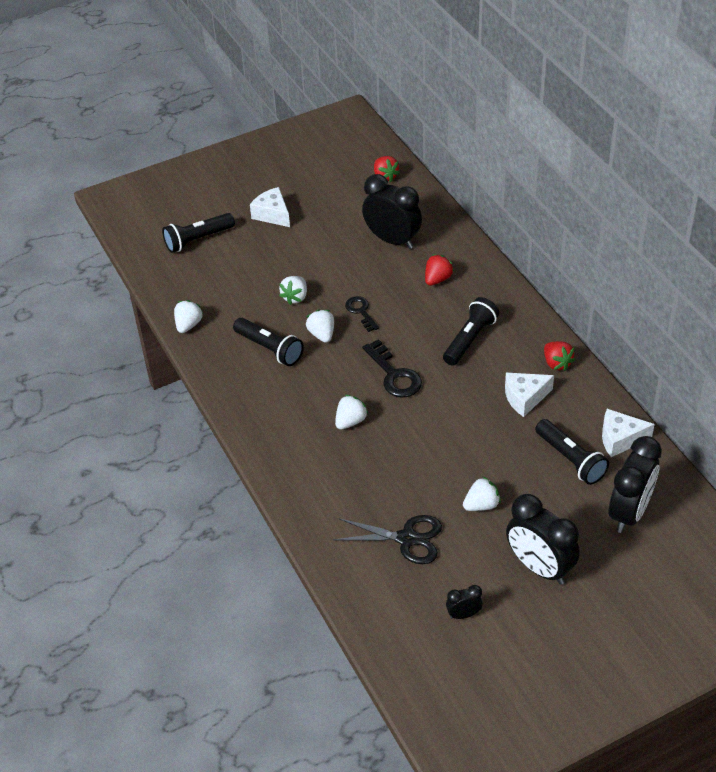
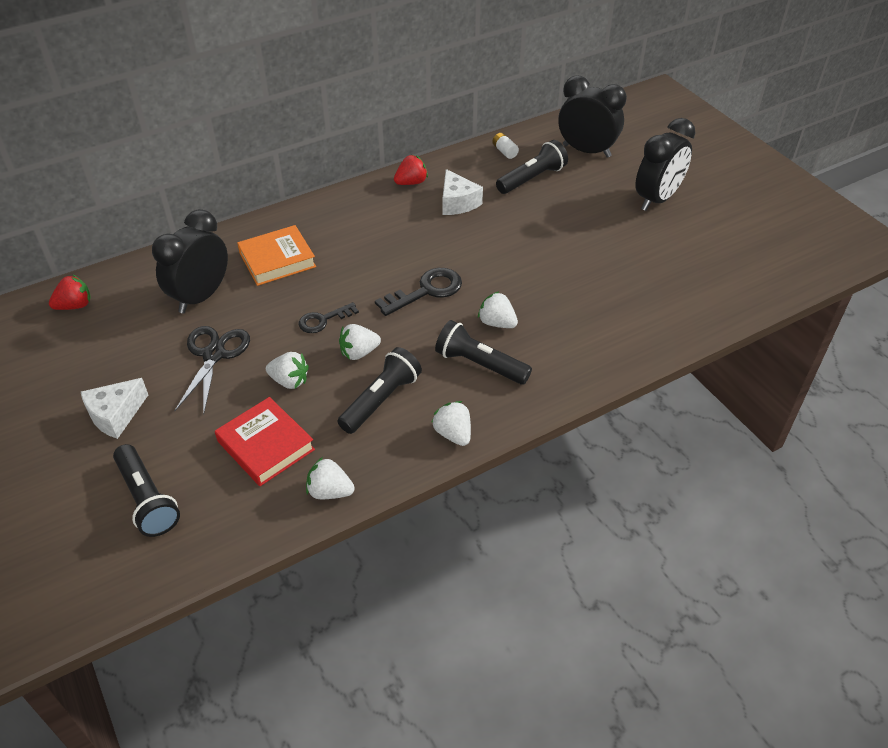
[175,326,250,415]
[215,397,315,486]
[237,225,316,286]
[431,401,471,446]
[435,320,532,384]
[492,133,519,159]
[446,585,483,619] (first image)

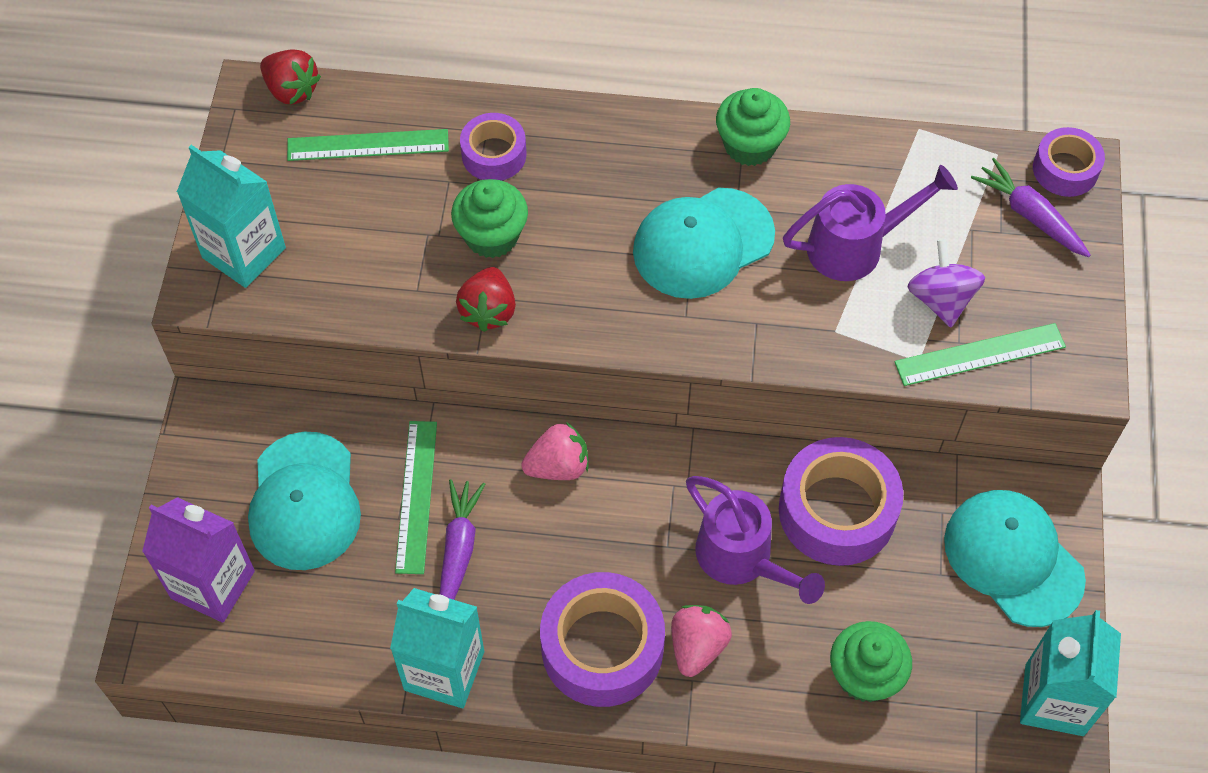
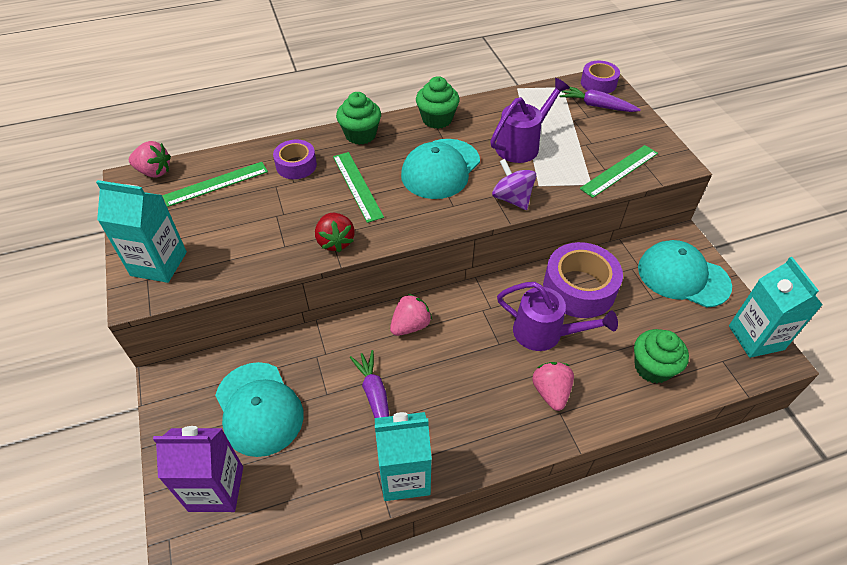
[129,141,171,178]
[333,152,384,223]
[336,92,381,145]
[492,159,536,210]
[540,572,665,707] (first image)

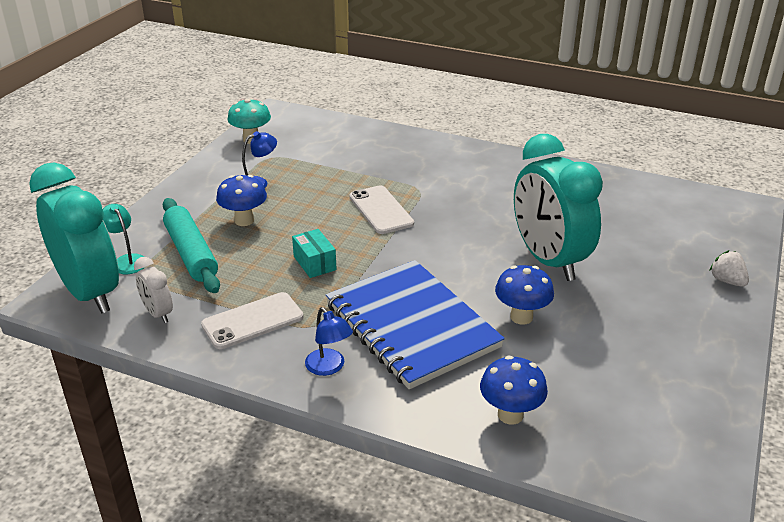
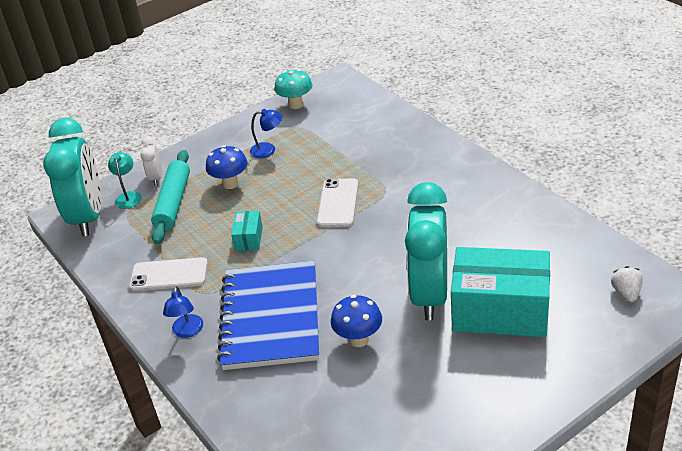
[141,136,162,186]
[451,247,550,337]
[611,266,643,302]
[480,356,548,425] (first image)

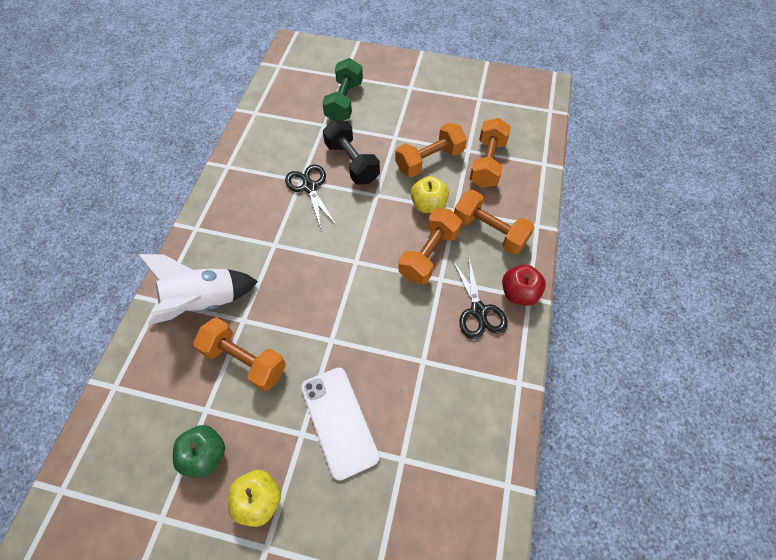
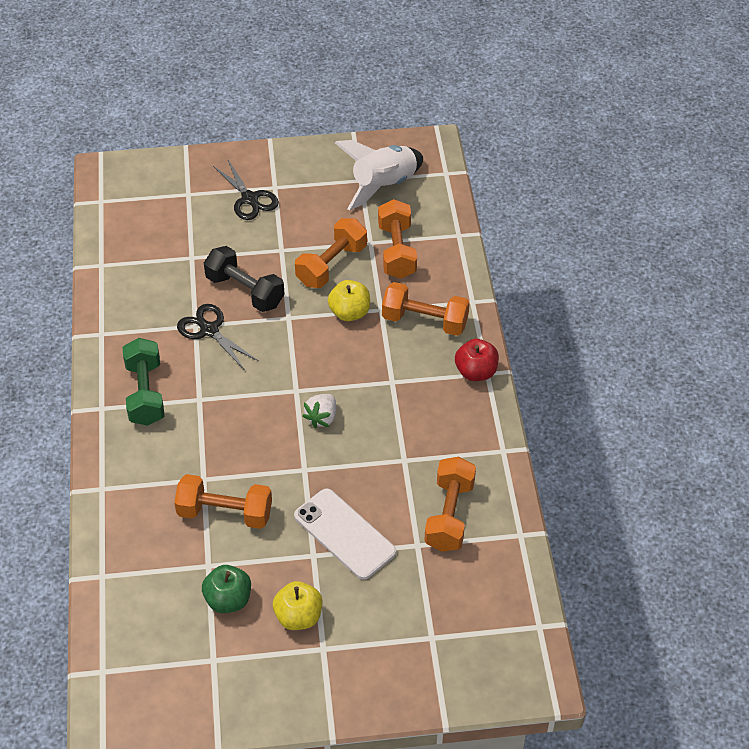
[123,338,164,426]
[213,160,279,220]
[303,394,336,428]
[335,140,423,210]
[424,457,476,552]

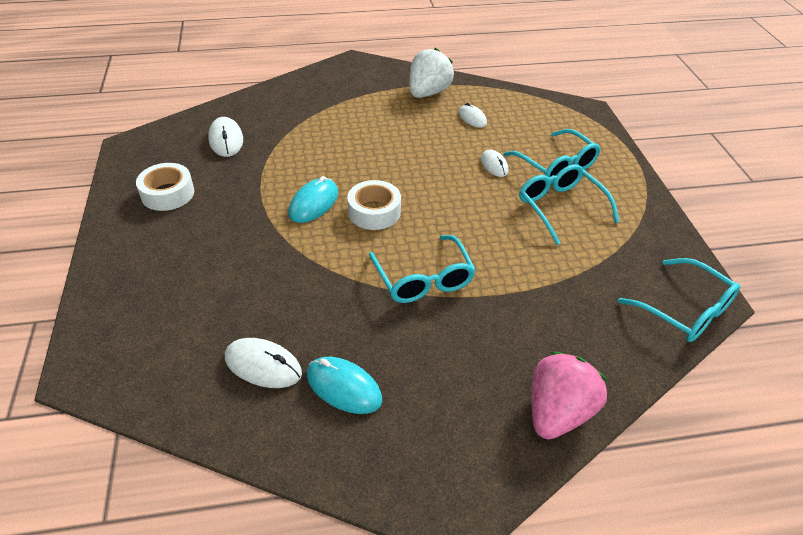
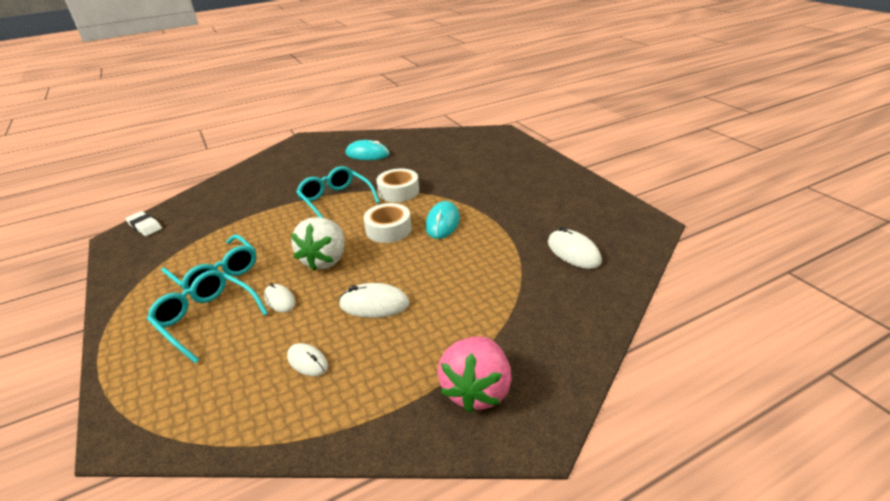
[125,211,162,236]
[291,217,345,271]
[339,283,410,318]
[376,168,419,202]
[438,337,512,413]

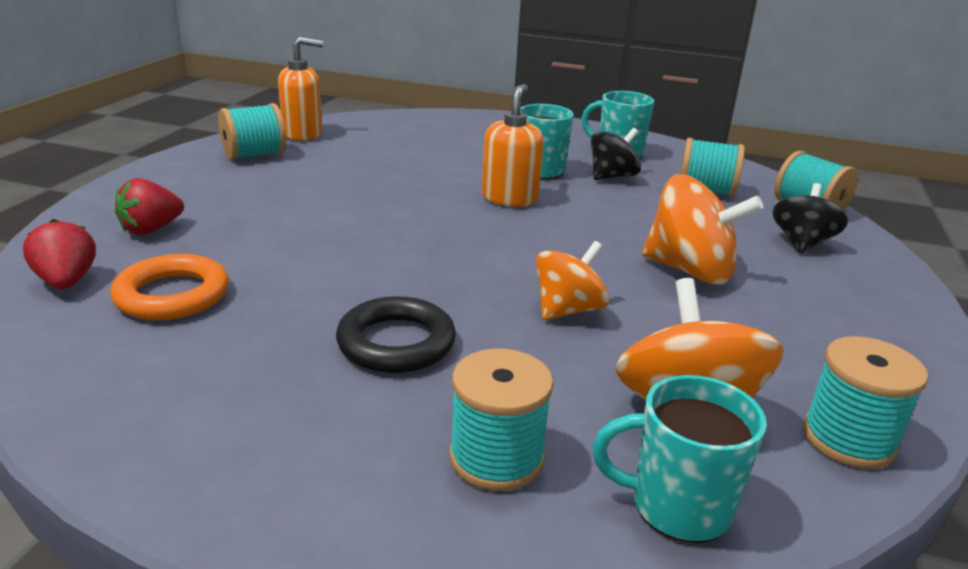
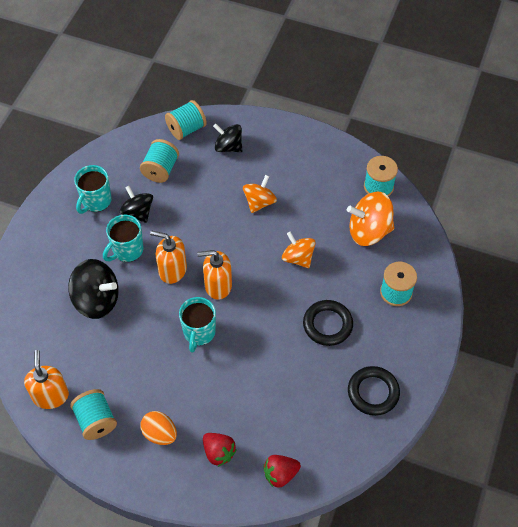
[68,259,119,319]
[140,411,177,445]
[179,297,216,353]
[197,250,232,300]
[243,175,277,213]
[348,366,400,416]
[110,254,229,320] (first image)

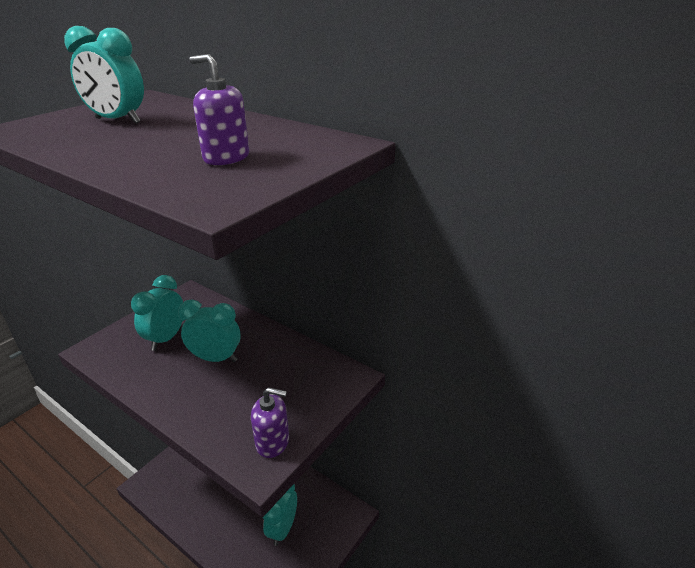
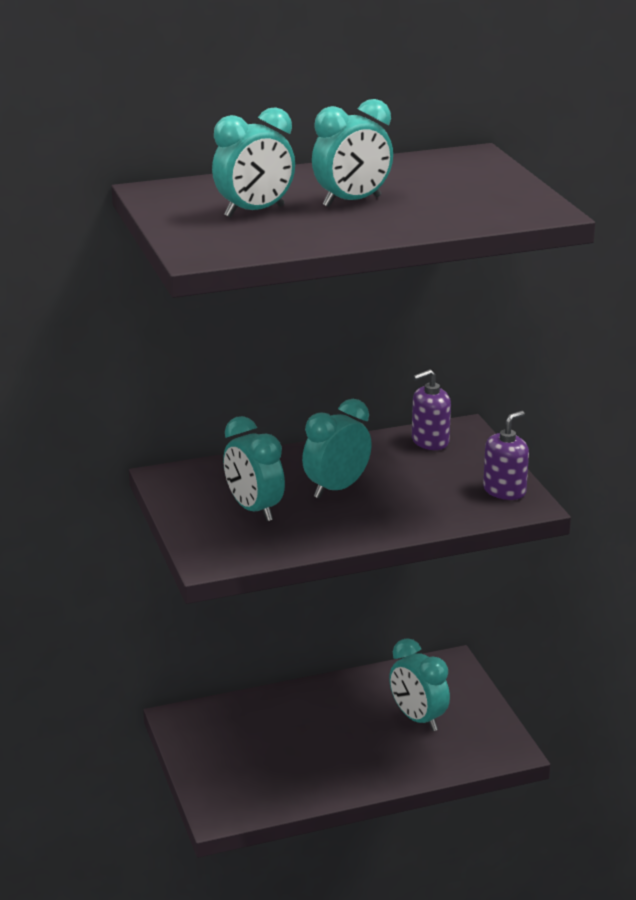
[312,99,393,207]
[412,369,451,450]

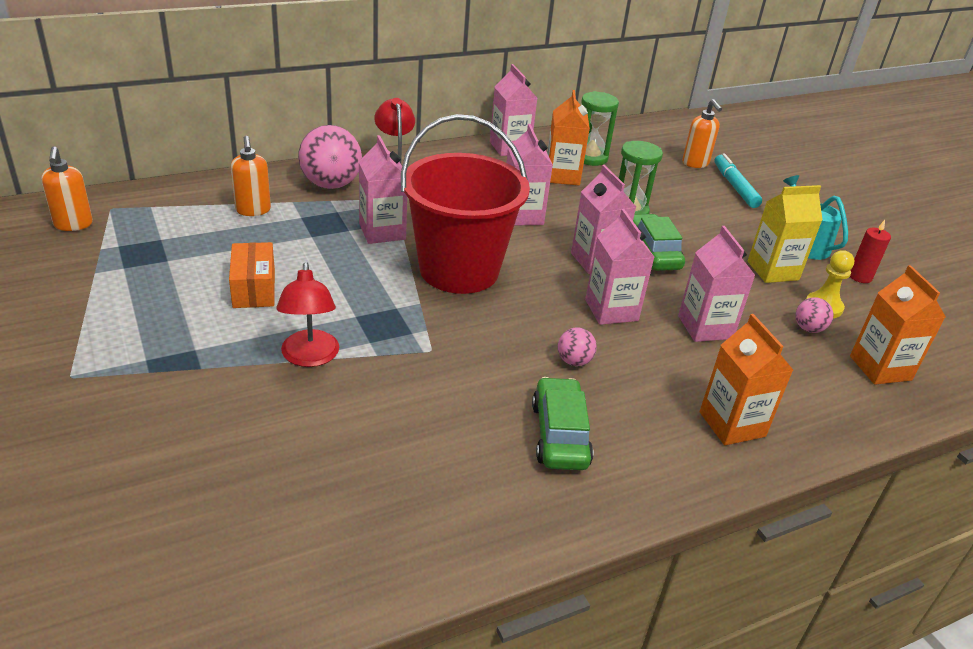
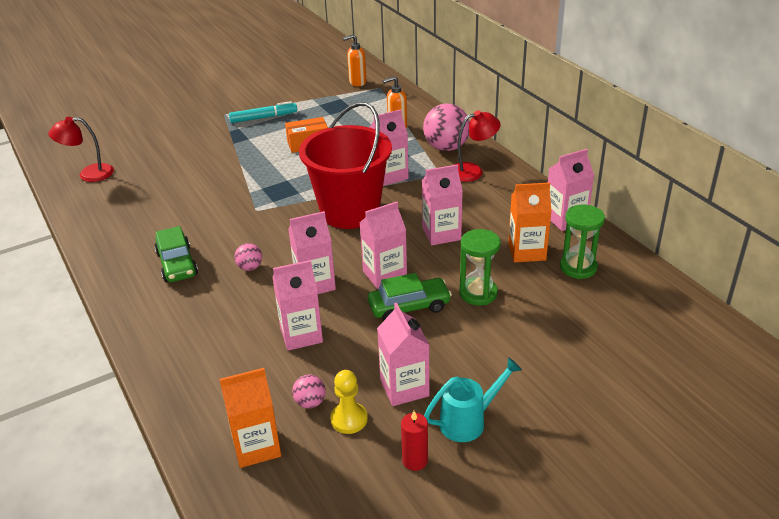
[49,117,114,182]
[154,226,198,282]
[229,101,297,123]
[377,303,429,406]
[682,99,722,168] (first image)
[700,314,793,445] (first image)

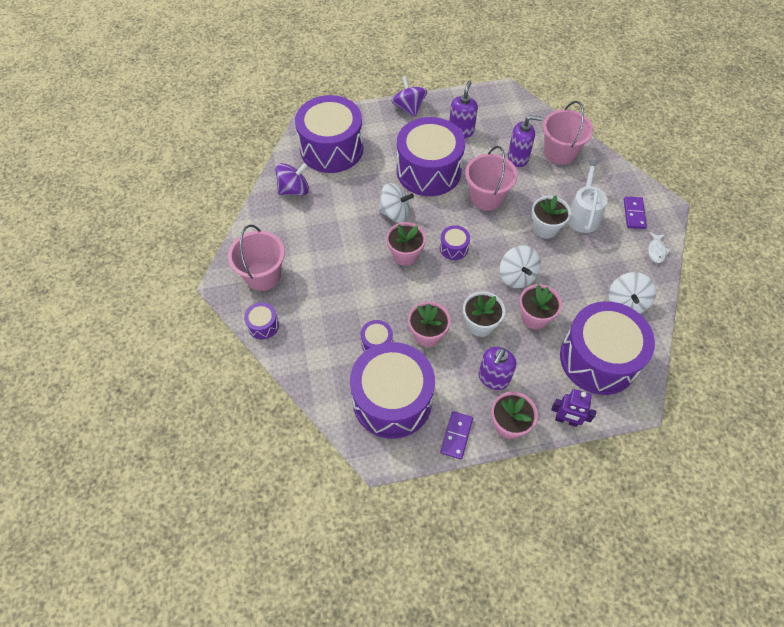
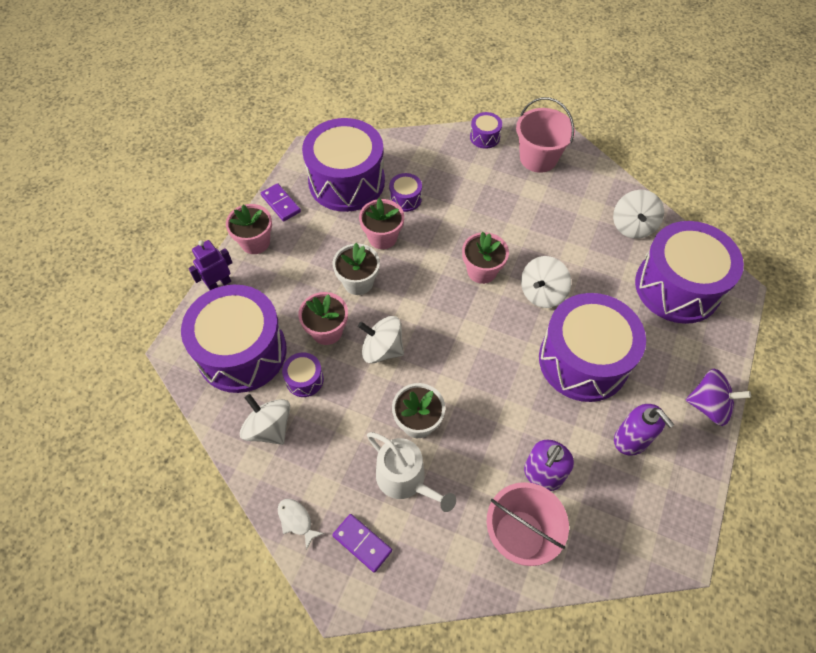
[282,352,324,397]
[613,190,664,239]
[465,146,518,211] (first image)
[478,347,516,390] (first image)

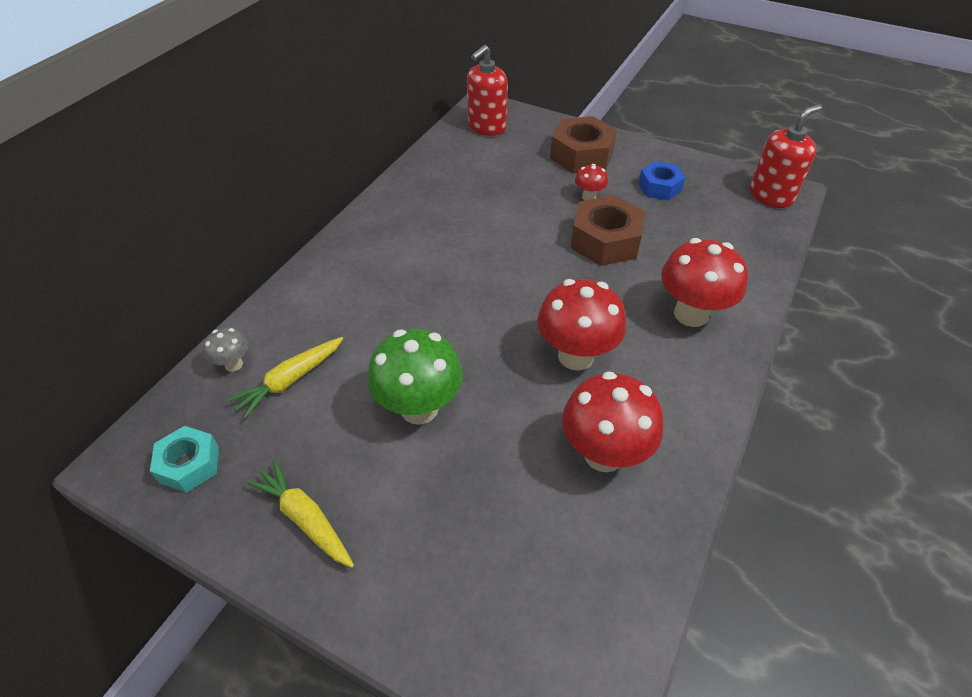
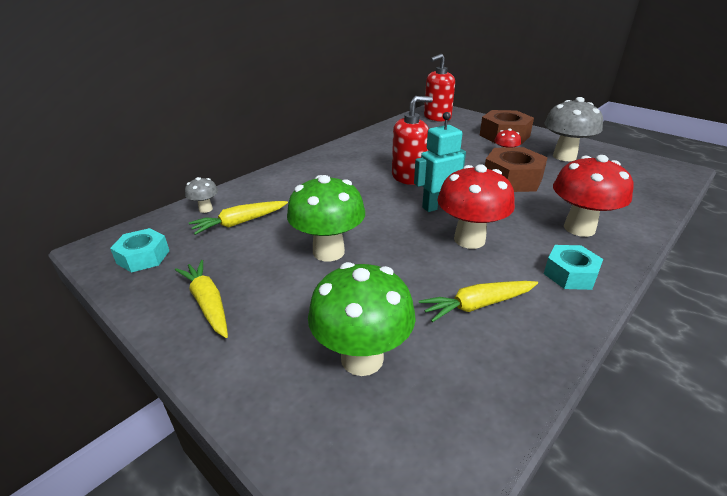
[308,262,416,376]
[392,96,433,185]
[414,112,466,212]
[419,281,538,322]
[544,97,603,161]
[544,245,603,290]

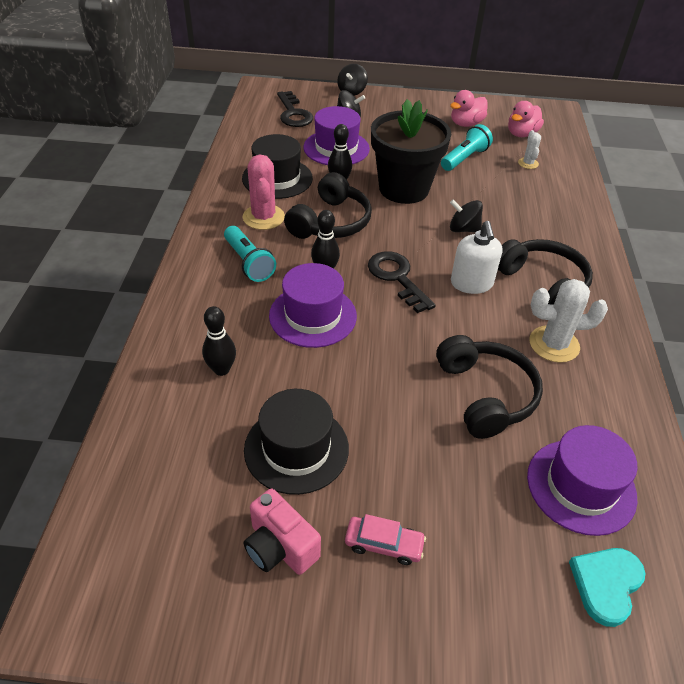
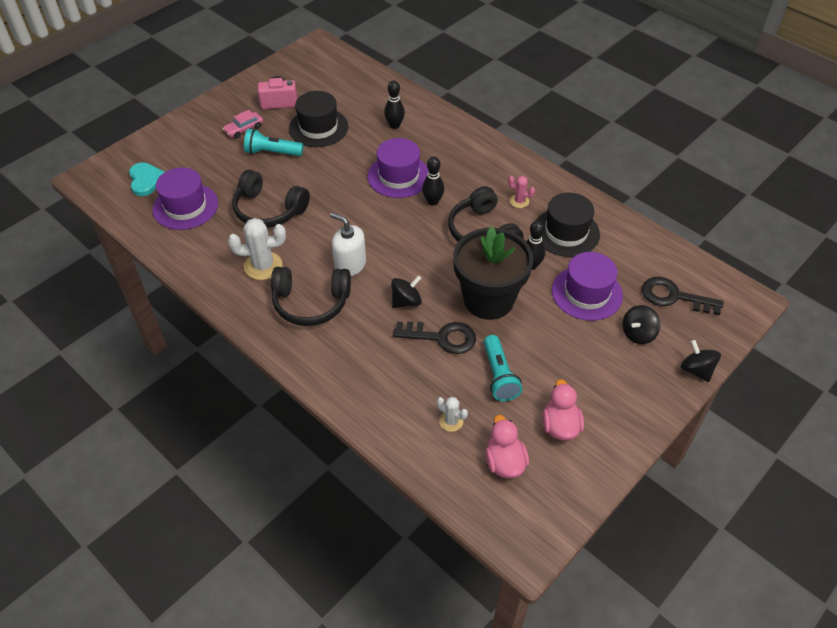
[228,218,286,280]
[244,129,303,156]
[393,321,476,354]
[508,176,535,208]

